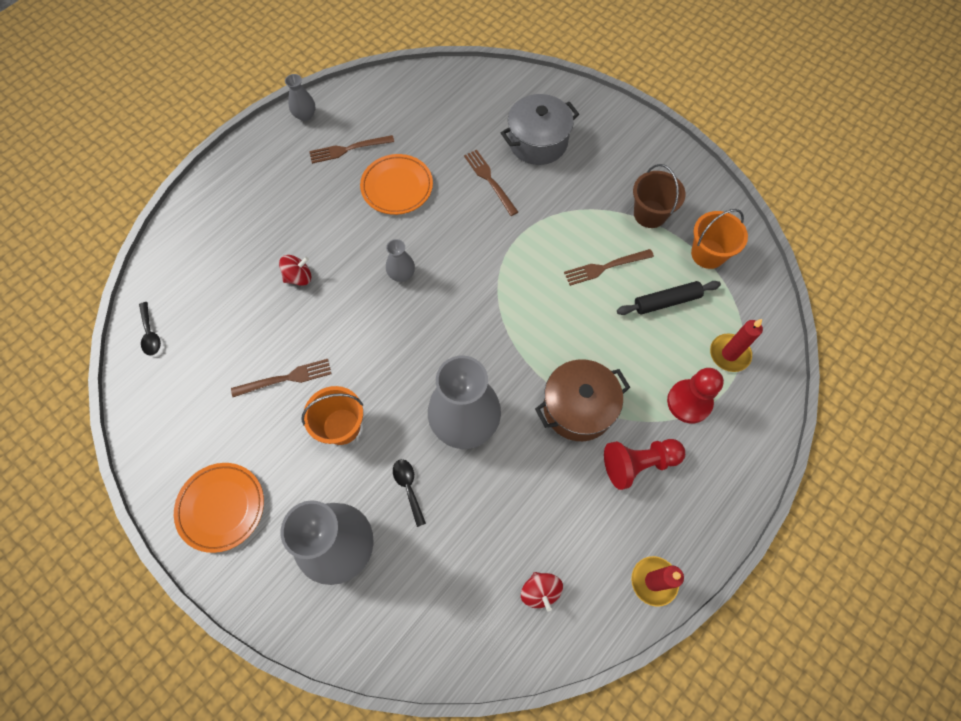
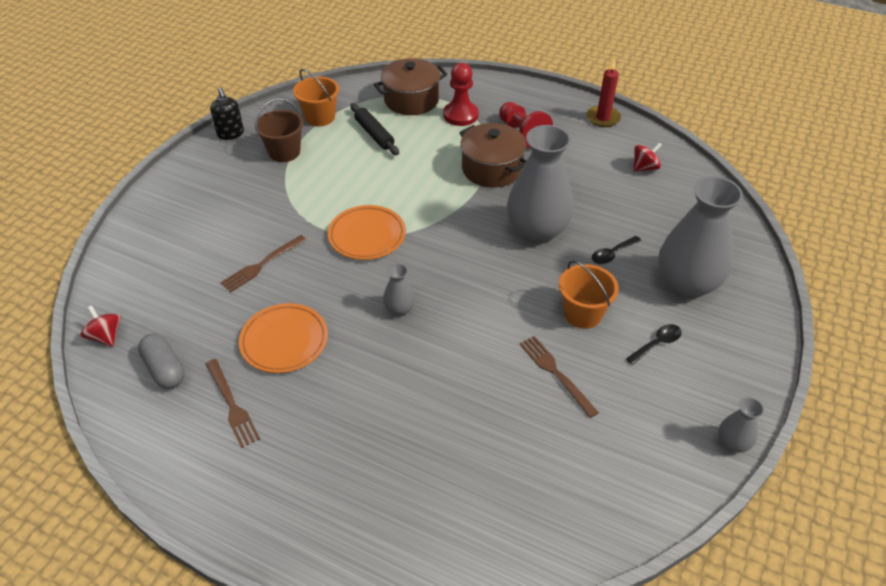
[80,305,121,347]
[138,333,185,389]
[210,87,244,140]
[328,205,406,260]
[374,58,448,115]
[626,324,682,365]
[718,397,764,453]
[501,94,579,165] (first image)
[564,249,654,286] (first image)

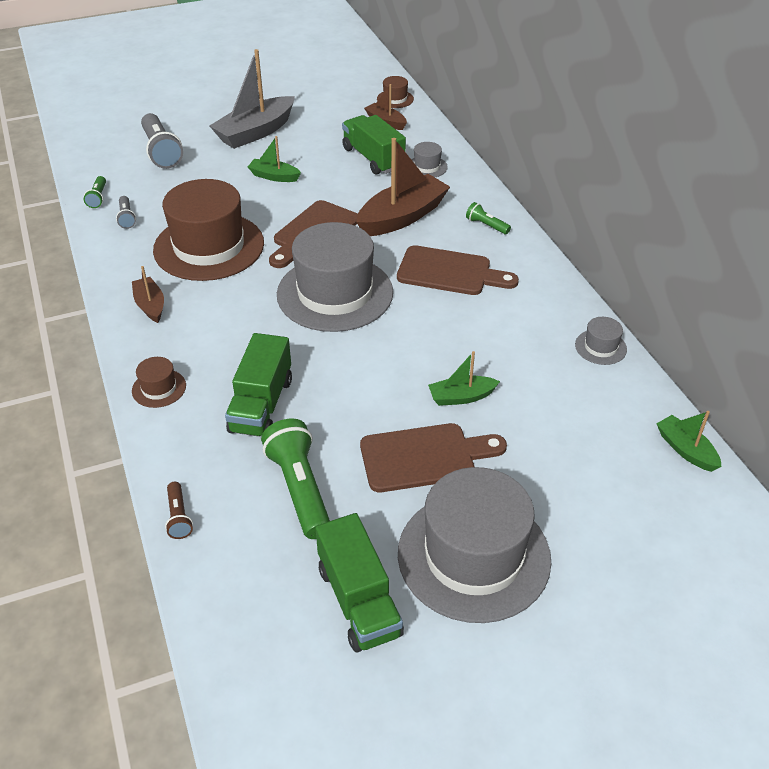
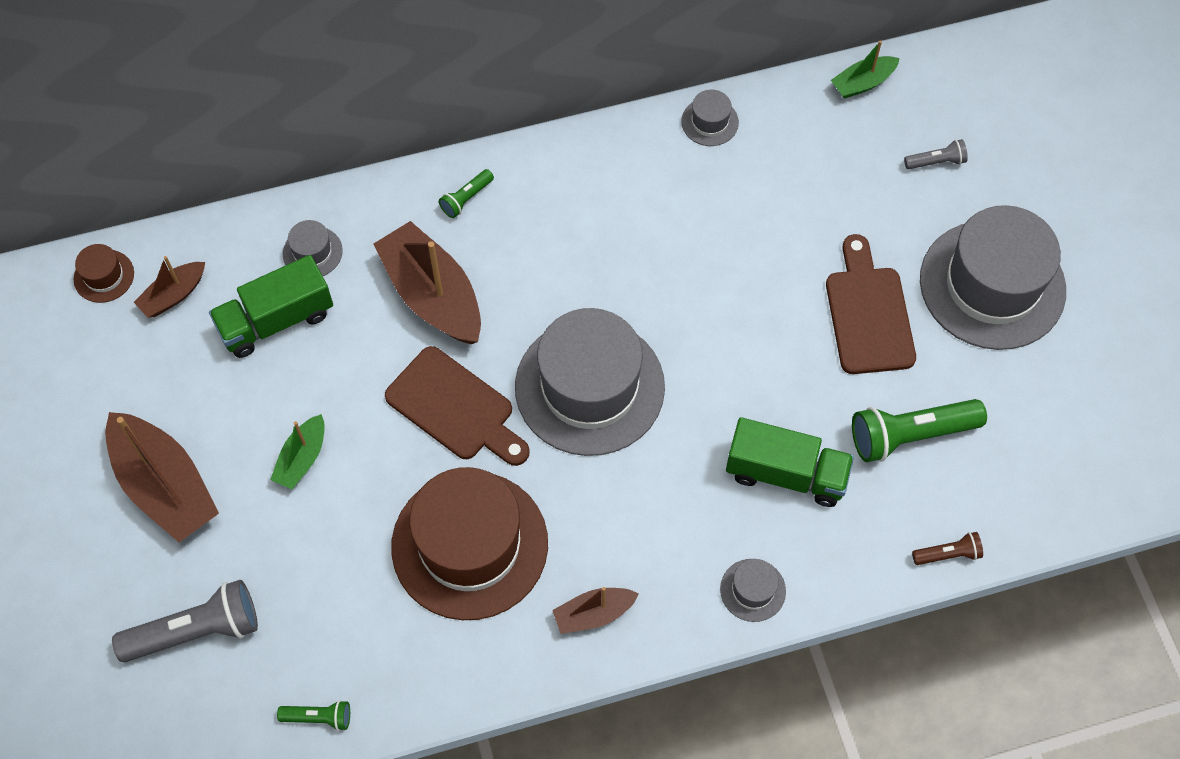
[105,412,219,542]
[720,559,786,622]
[904,139,968,169]
[316,513,404,652] (first image)
[397,245,519,295] (first image)
[428,351,500,406] (first image)

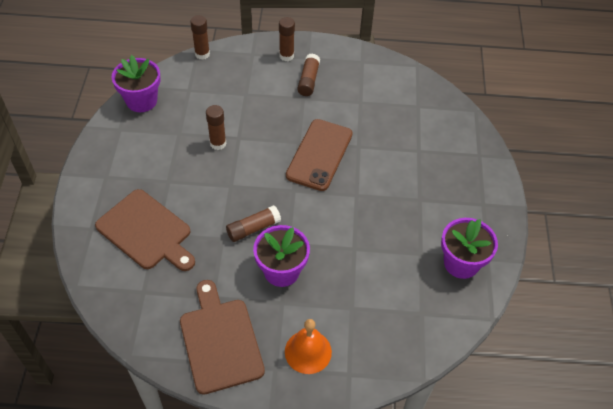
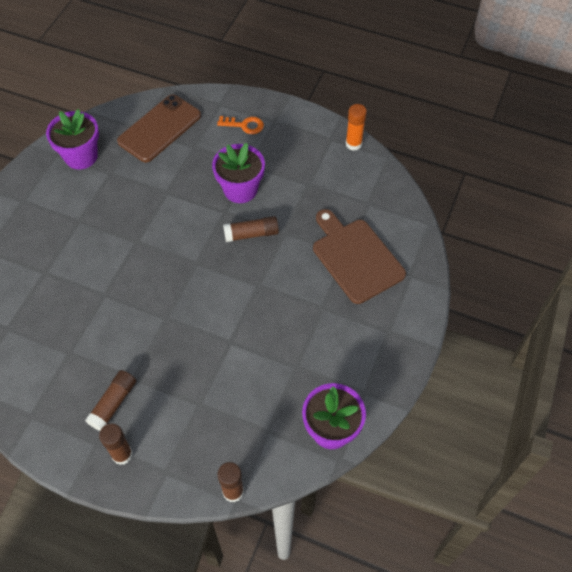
[117,95,201,163]
[217,116,264,134]
[346,104,367,151]
[180,280,265,395] (first image)
[206,105,226,150] (first image)

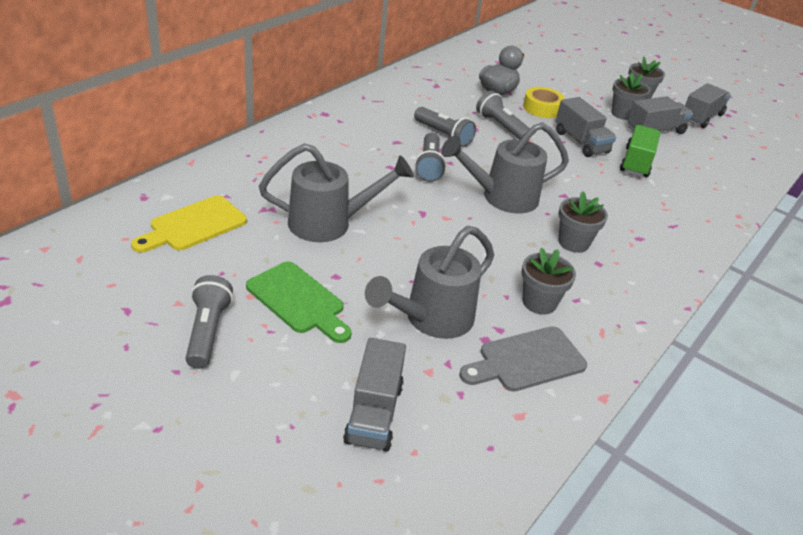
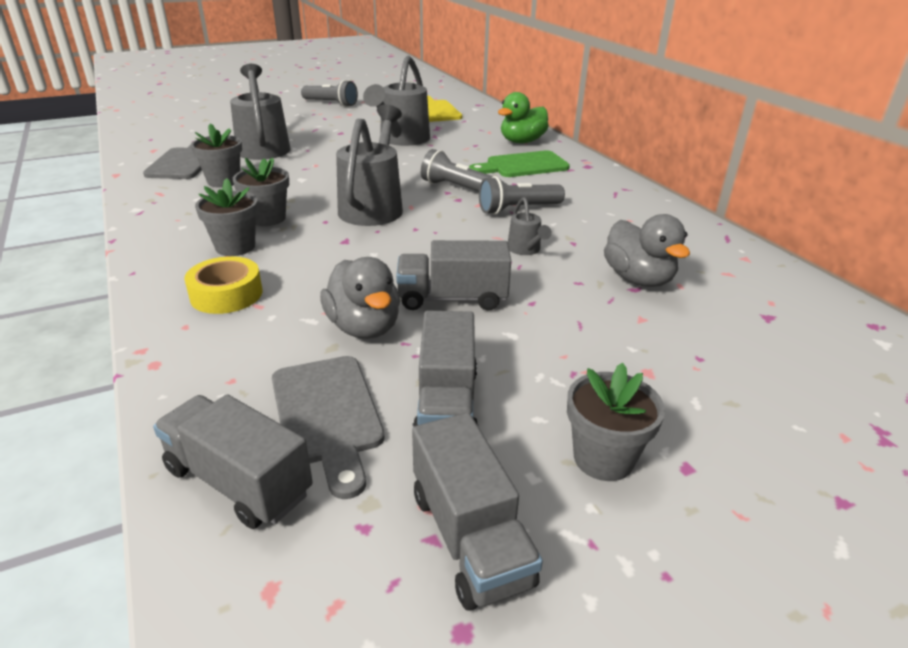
[153,394,313,529]
[184,256,262,314]
[195,178,258,256]
[272,356,385,499]
[320,257,400,339]
[469,150,570,177]
[498,92,549,143]
[508,197,552,255]

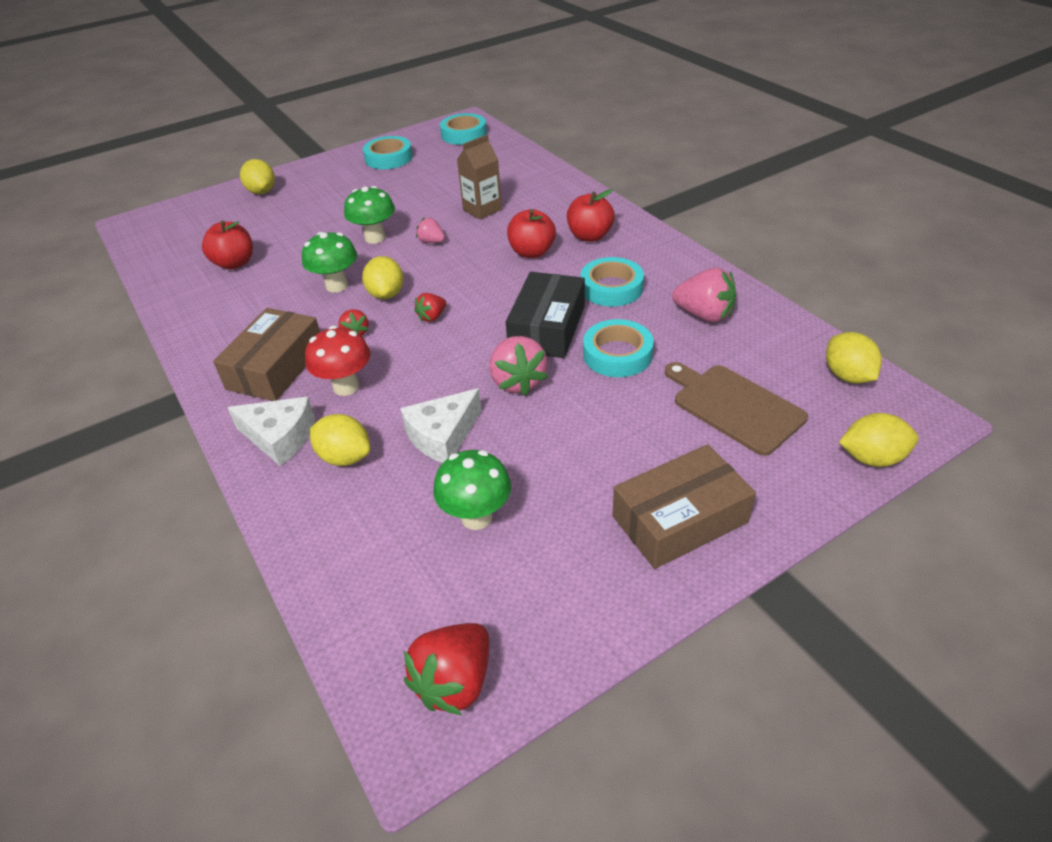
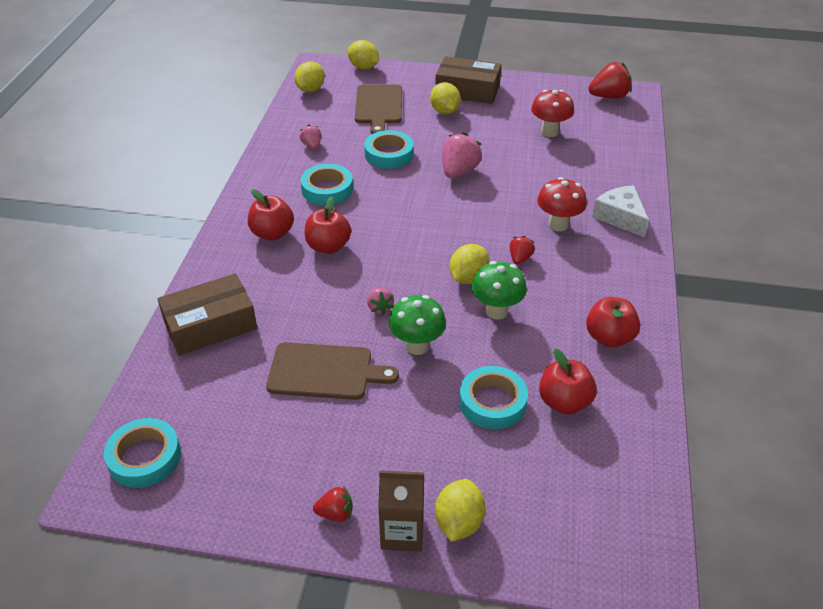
[158,273,257,356]
[266,342,399,400]
[300,125,321,149]
[313,486,353,522]
[378,470,424,552]
[430,82,461,114]
[459,366,528,429]
[531,90,574,137]
[586,297,640,348]
[400,388,482,463] (first image)
[506,272,585,358] (first image)

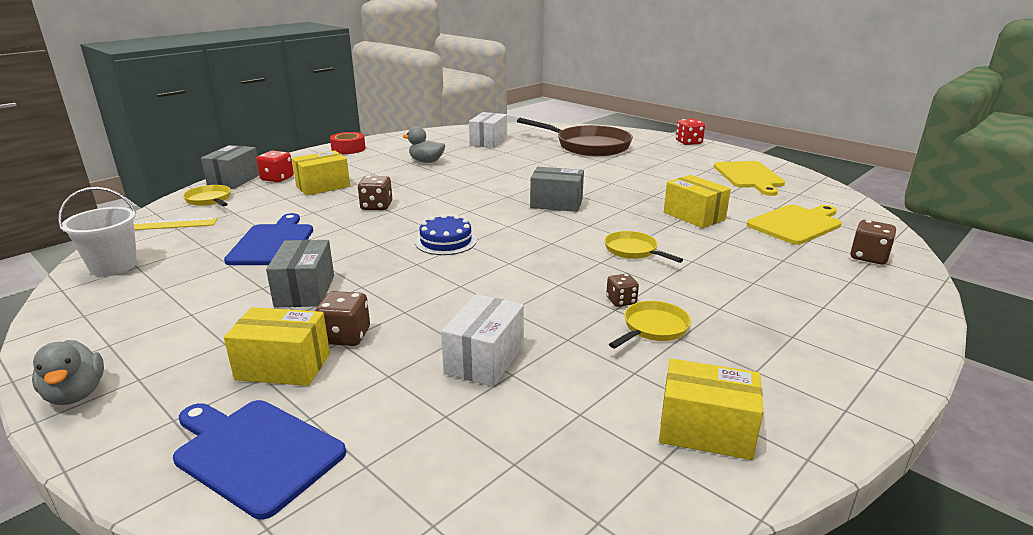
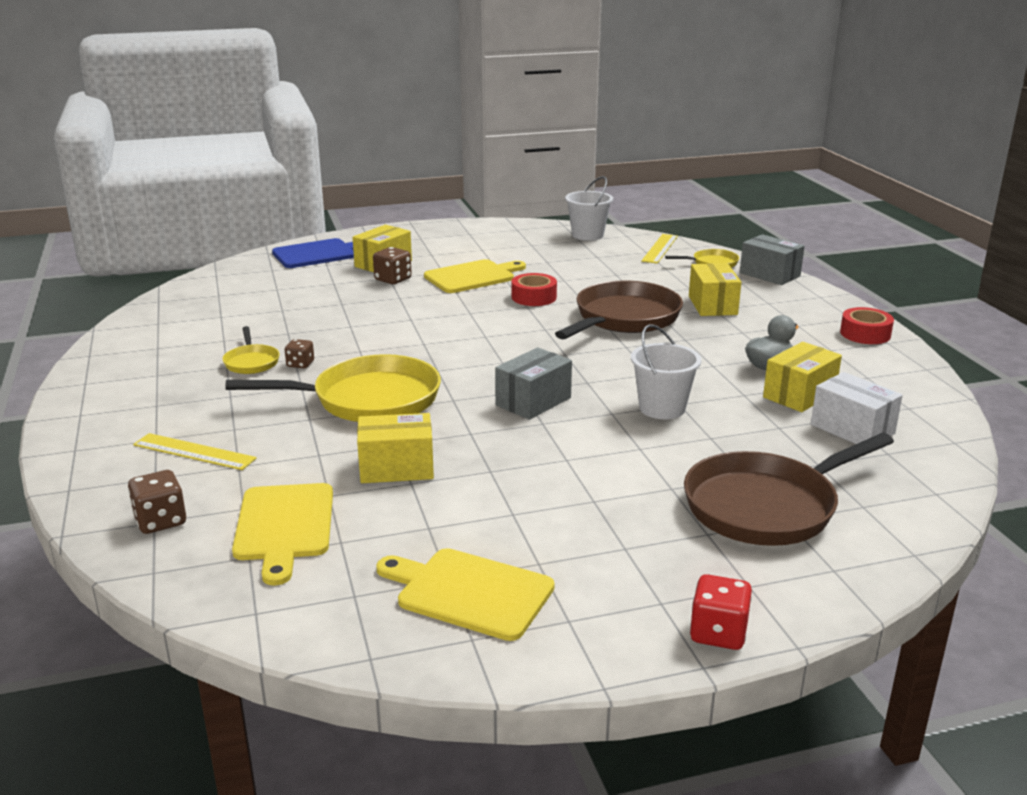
[133,433,257,470]
[225,354,441,422]
[424,259,526,293]
[512,273,557,306]
[555,281,683,339]
[631,324,702,419]
[763,342,842,412]
[32,340,104,405] (first image)
[224,213,313,265] (first image)
[256,151,294,182] (first image)
[415,214,477,255] (first image)
[441,294,524,386] (first image)

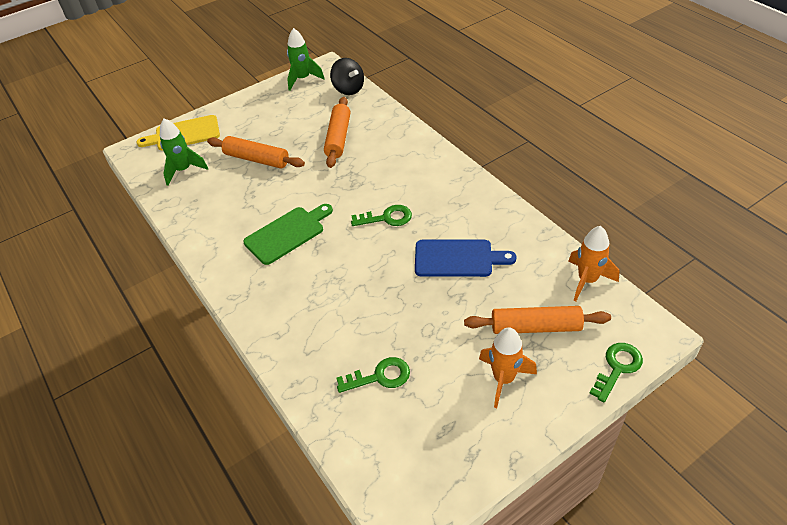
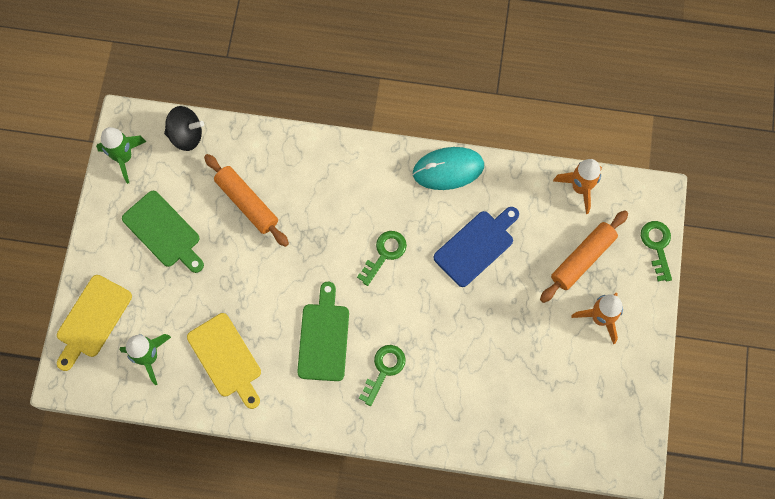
[122,191,204,273]
[187,313,261,409]
[359,345,406,406]
[413,147,484,190]
[207,136,305,168] (first image)

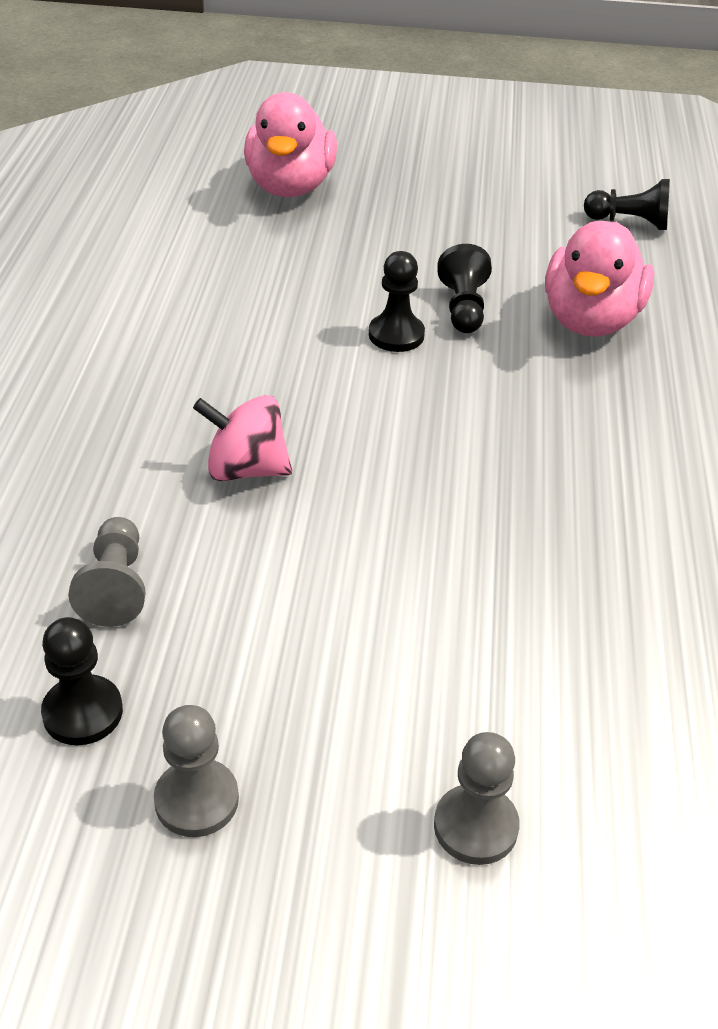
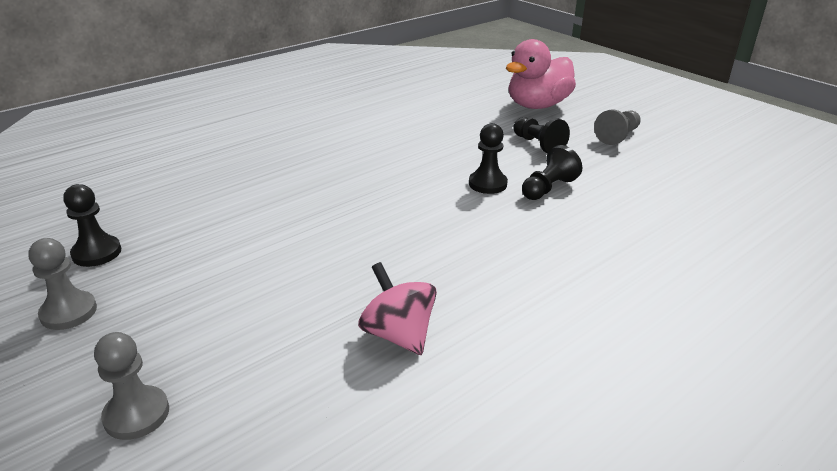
[359,262,437,355]
[513,117,570,153]
[594,109,641,145]
[545,221,654,337] (first image)

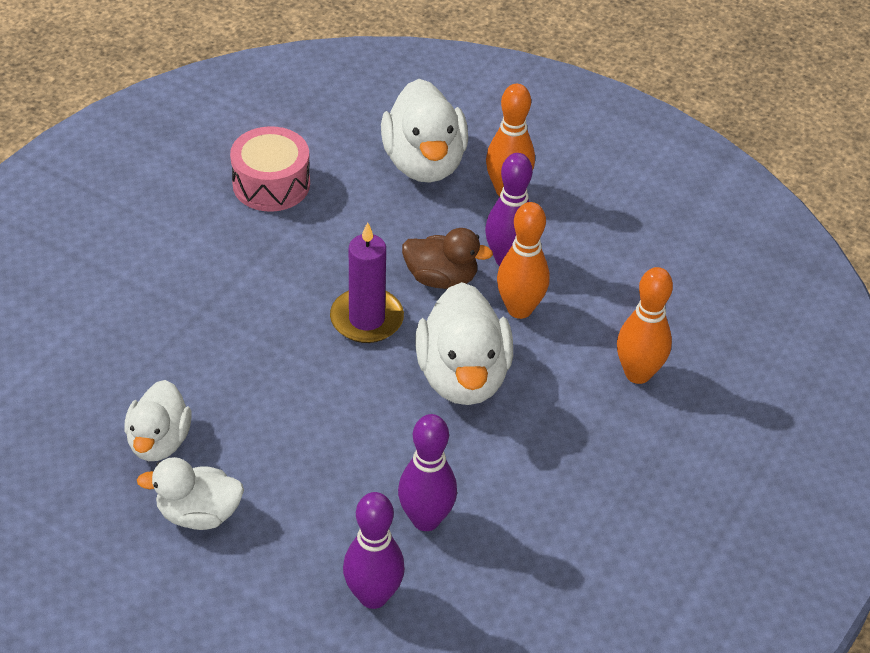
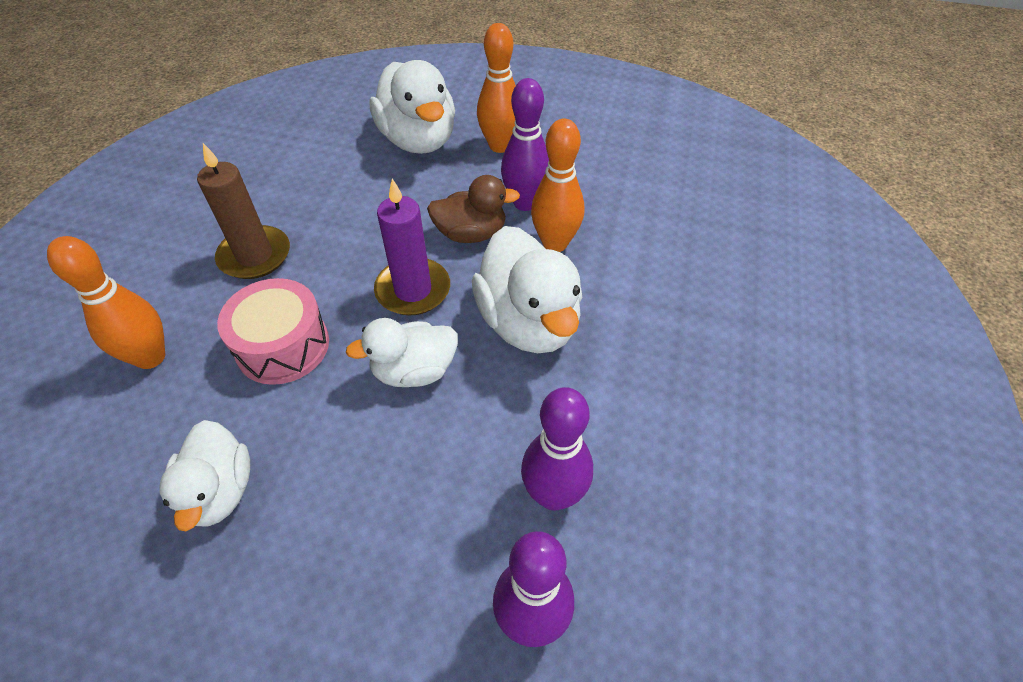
[47,236,165,369]
[197,143,290,279]
[217,278,329,385]
[346,318,458,387]

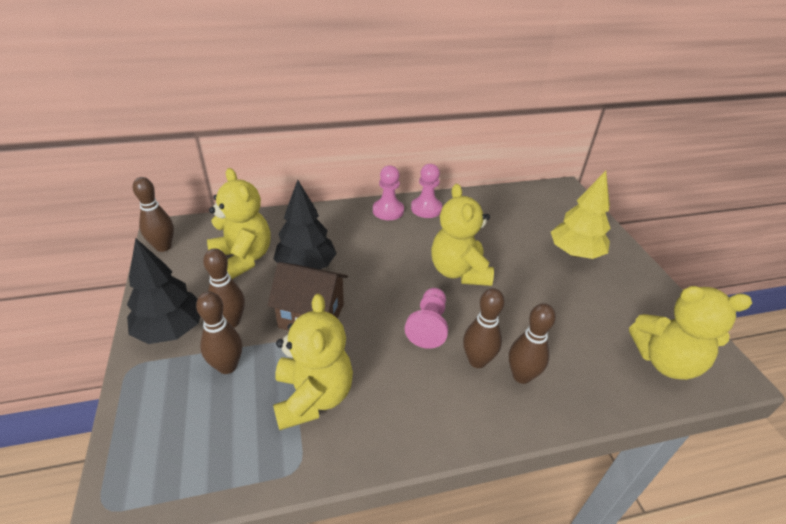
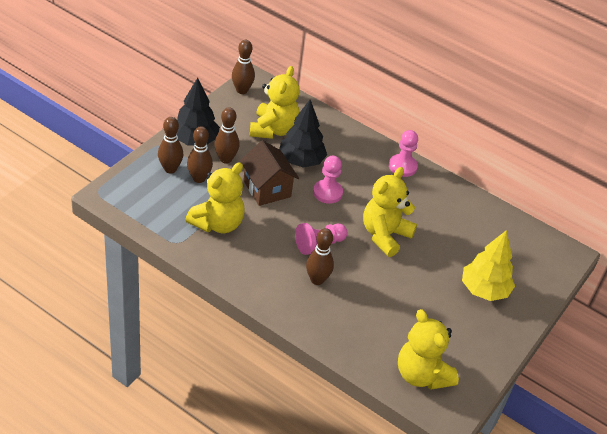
[158,117,183,173]
[313,156,343,204]

